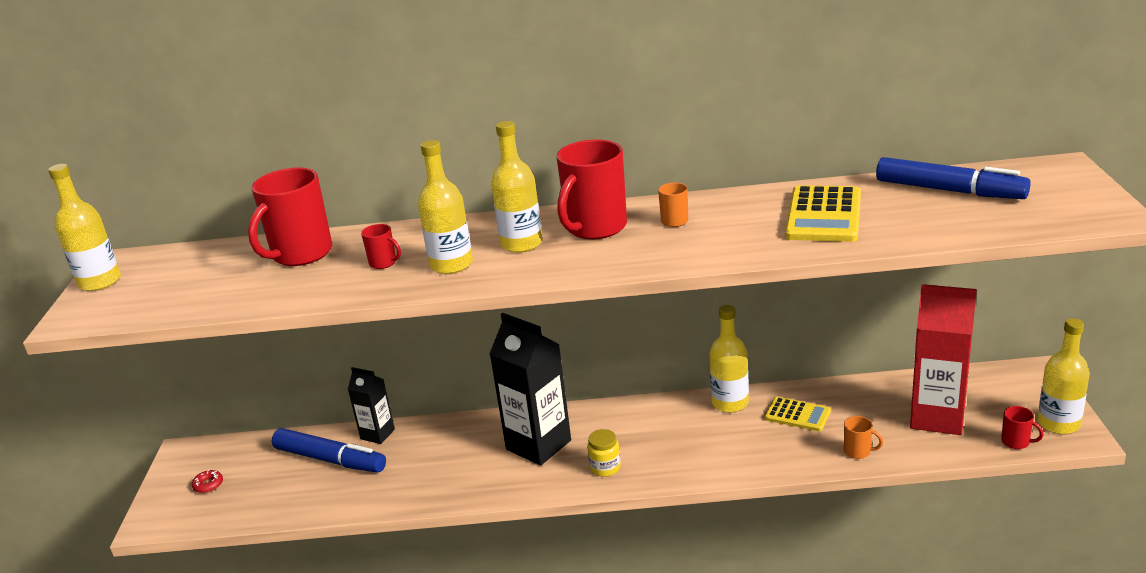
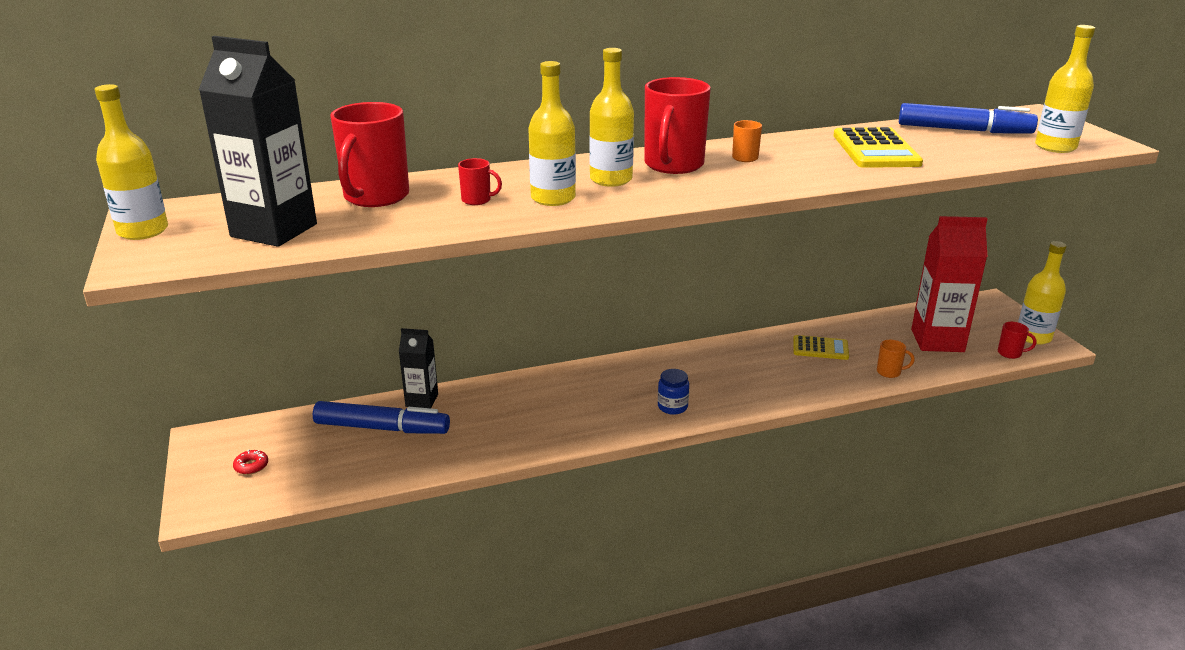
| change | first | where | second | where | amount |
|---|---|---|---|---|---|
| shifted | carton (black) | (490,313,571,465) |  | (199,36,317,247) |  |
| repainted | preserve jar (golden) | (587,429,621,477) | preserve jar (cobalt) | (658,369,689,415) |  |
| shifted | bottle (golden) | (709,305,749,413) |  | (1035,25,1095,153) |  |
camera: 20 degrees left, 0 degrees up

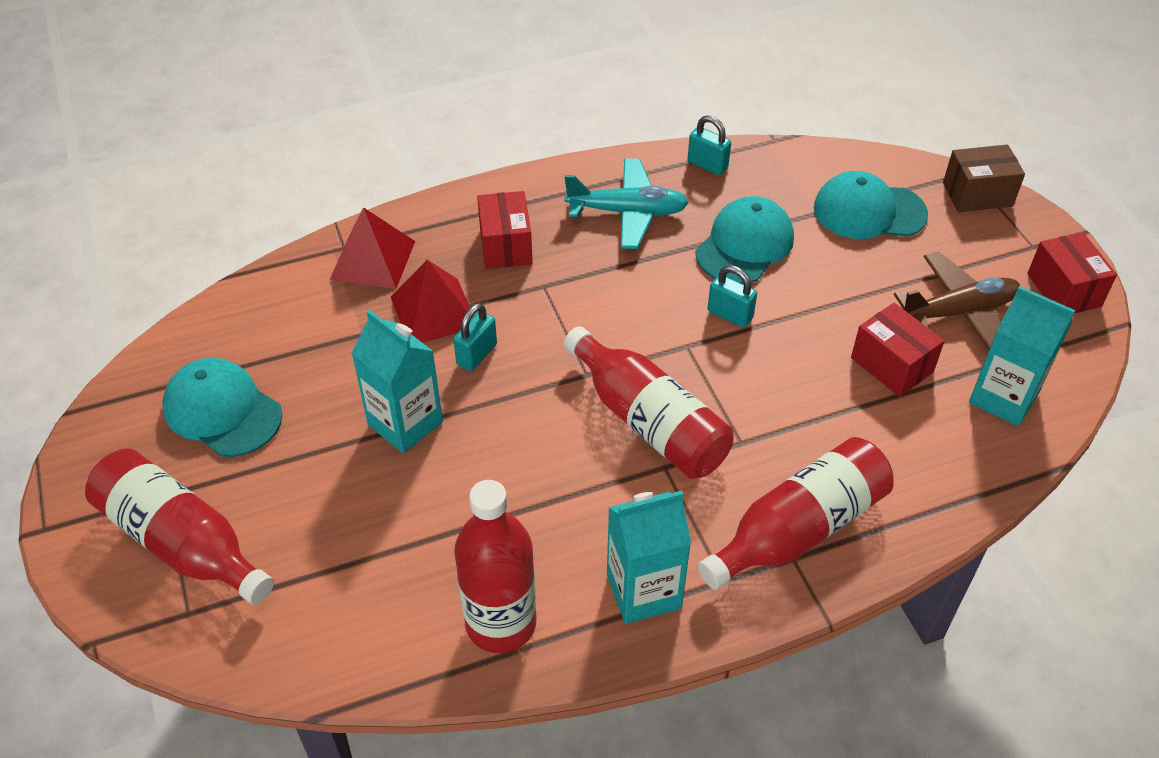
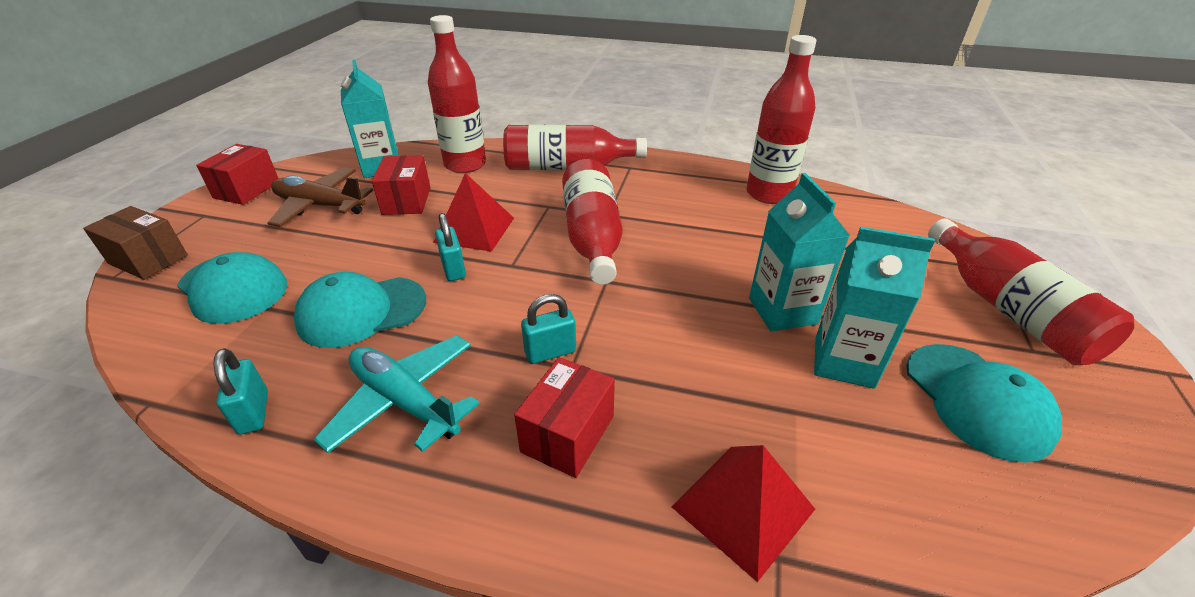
| change | first | where | second | where | amount |
|---|---|---|---|---|---|
| shifted | solid pyramid (scarlet) | (391,260,474,343) |  | (433,173,514,252) |  |
| shifted | padlock (teal) | (453,303,497,371) |  | (521,294,576,364) |  |
| shifted | carton (teal) | (607,491,691,624) |  | (814,227,935,389) |  |
| new |  |  | bottle (scarlet) | (428,15,486,173) |  |
camera: 145 degrees left, 10 degrees down

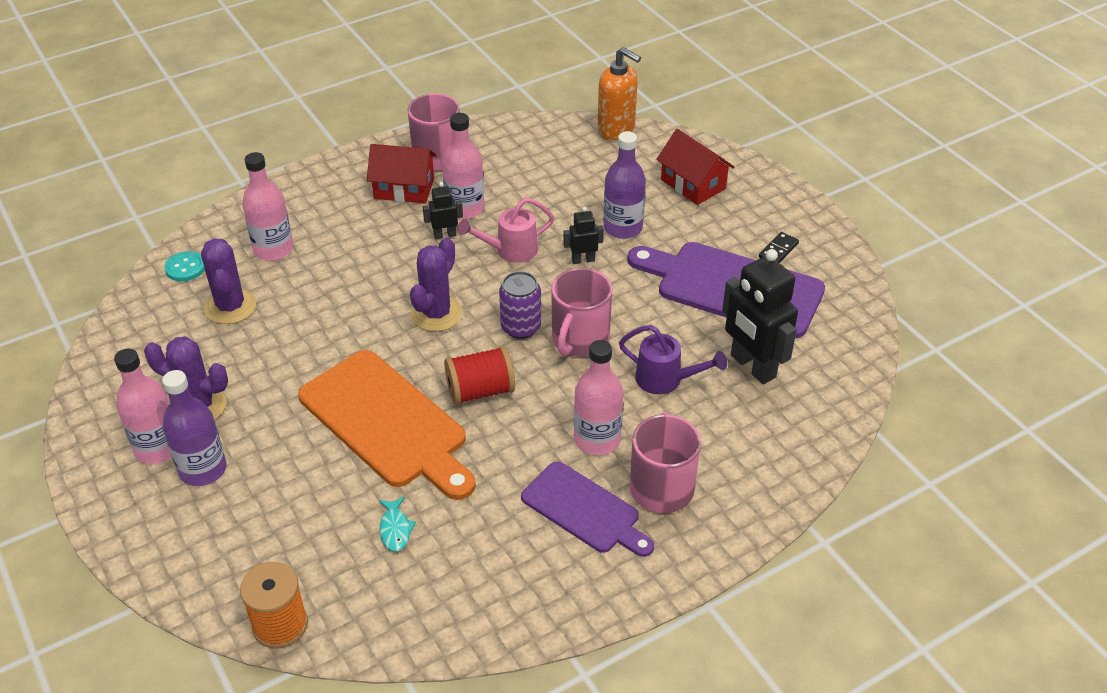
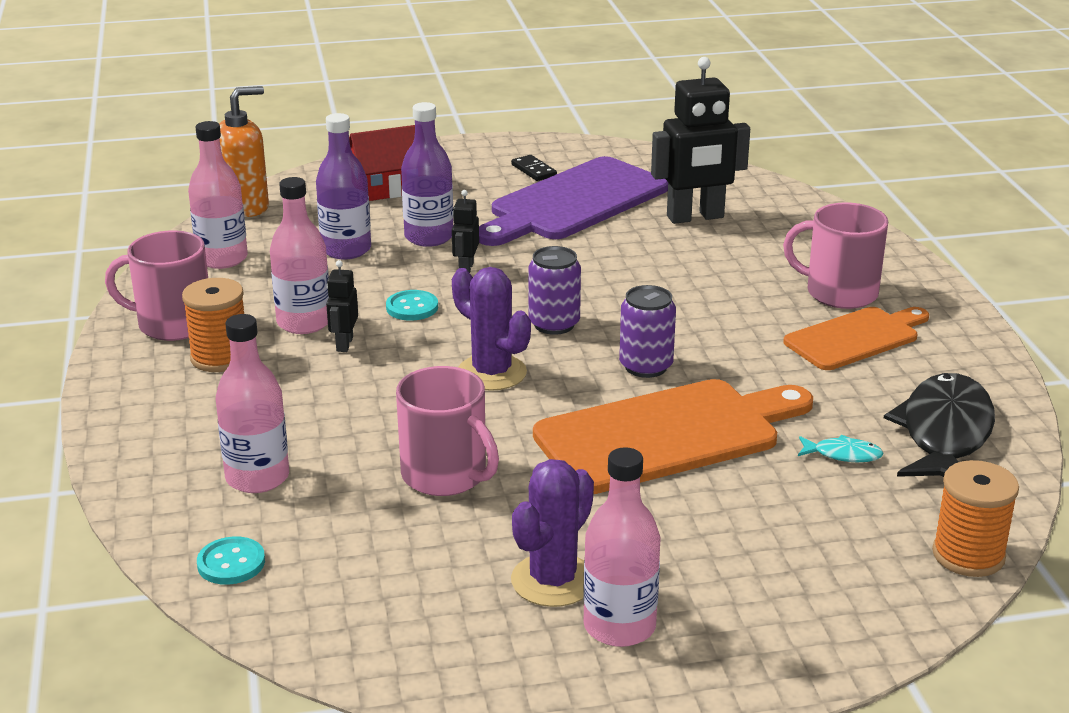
| change | first | where | second | where | amount |
|---|---|---|---|---|---|
| shifted | bottle (purple) | (162,370,227,486) |  | (316,113,371,259) |  |
| gone | saguaro cactus (purple) | (201,238,256,324) |  |  |  |
| swapped | cottage (scarlet) | (367,144,437,204) | spool (orange-coloured) | (182,278,244,372) |  |
| swapped | spool (scarlet) | (444,346,515,405) | tin (purple) | (619,285,676,378) |  |
| swapped | watering pot (rosy) | (457,198,554,263) | shirt button (teal) | (386,290,438,321) |  |
| repainted | chopping board (purple) | (521,461,654,557) | chopping board (orange-coloured) | (783,307,929,370) |  |
| shifted | mug (rosy) | (551,268,612,357) |  | (396,366,499,496) |  |
| shifted | bottle (rosy) | (574,340,623,455) |  | (188,121,248,269) |  |
| gone | watering pot (purple) | (619,325,727,394) |  |  |  |
| new |  |  | fish figure (black) | (884,373,995,477) |  |
camera: 70 degrees left, 15 degrees down

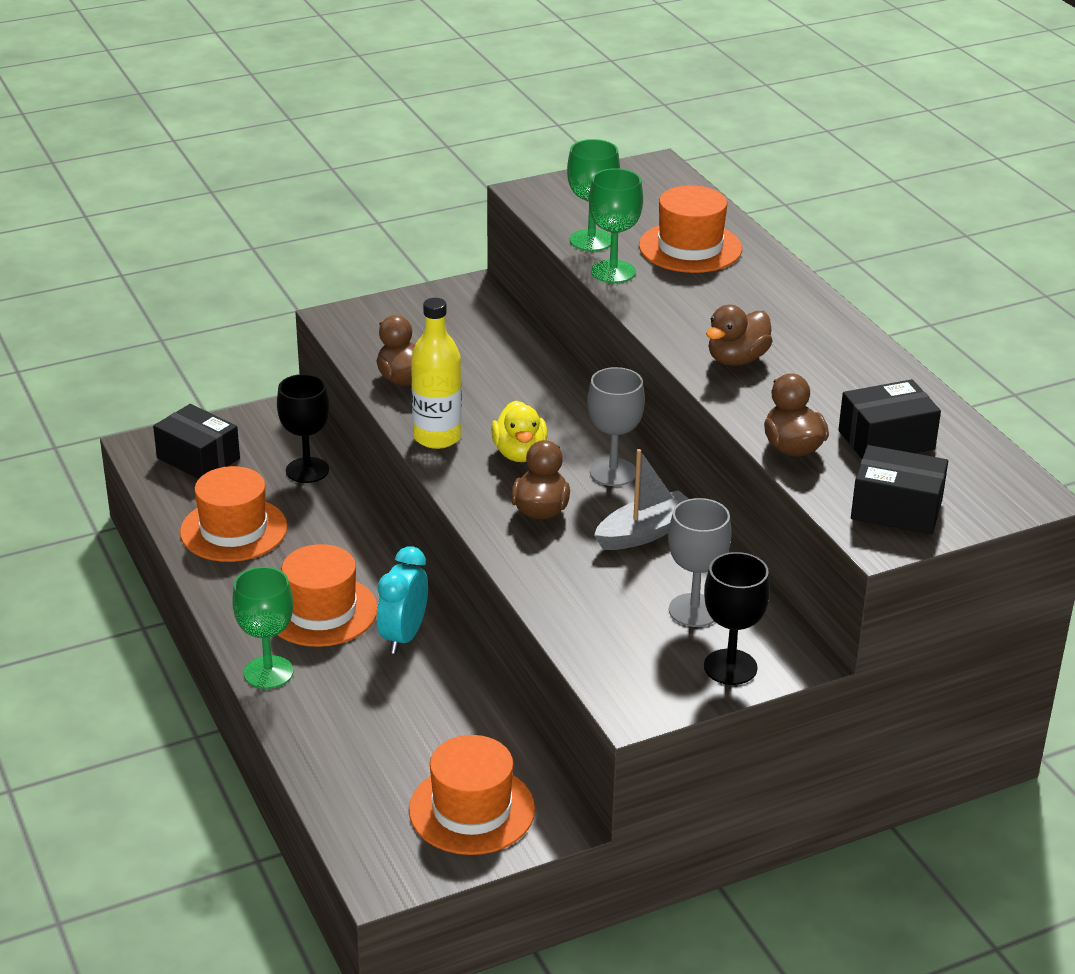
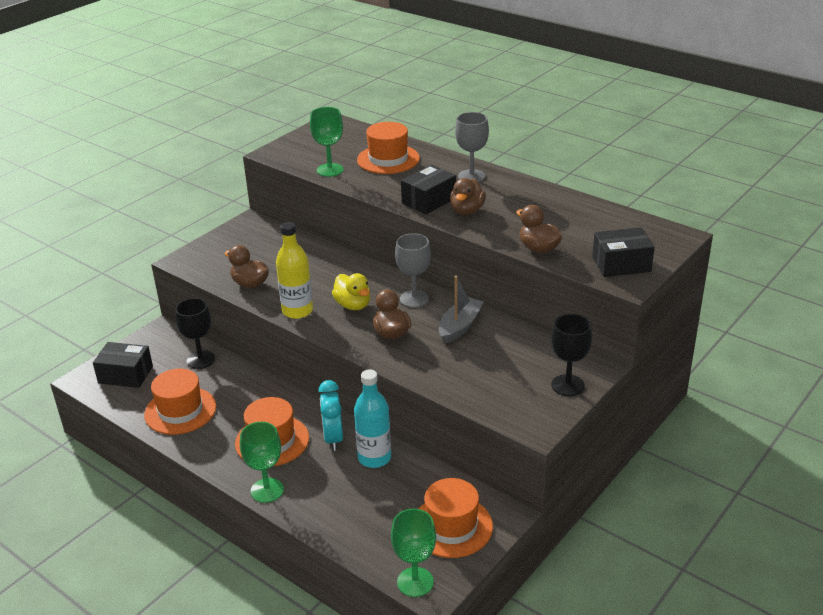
| change | first | where | second | where | amount |
|---|---|---|---|---|---|
| shifted | goblet (emerald) | (589,168,643,283) |  | (391,509,436,597) |  |
| shifted | goblet (gray) | (668,498,732,627) |  | (455,112,489,182) |  |
| shifted | box (black) | (838,379,941,459) |  | (401,165,456,215) |  |
| new |  |  | bottle (teal) | (354,369,391,468) |  |
camera: 25 degrees left, 0 degrees up

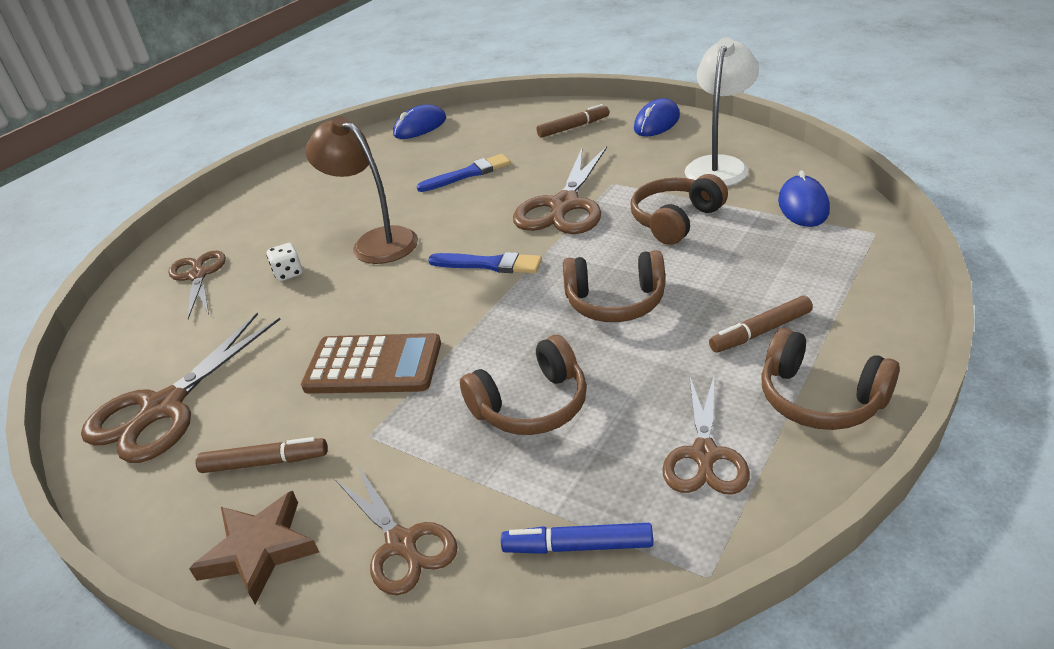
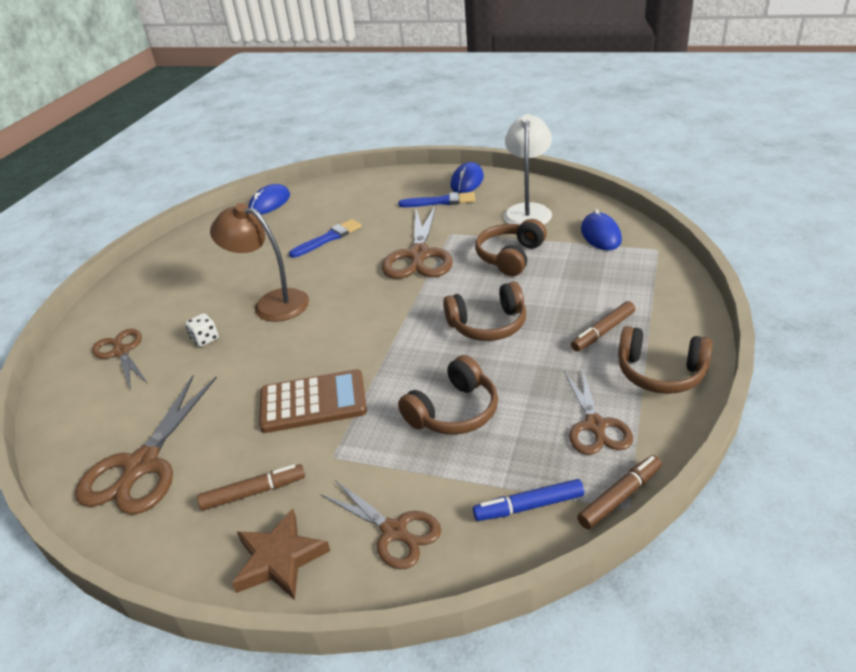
| change | first | where | second | where | amount |
|---|---|---|---|---|---|
| shifted | paintbrush (cobalt) | (428,252,542,273) |  | (398,192,475,207) |  |
| shifted | felt pen (russet) | (537,104,609,138) |  | (577,455,662,529) |  |
camera: 15 degrees left, 0 degrees up

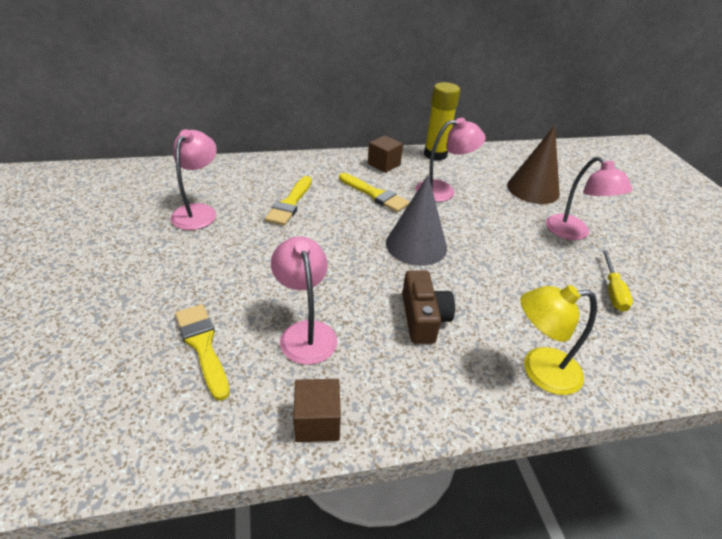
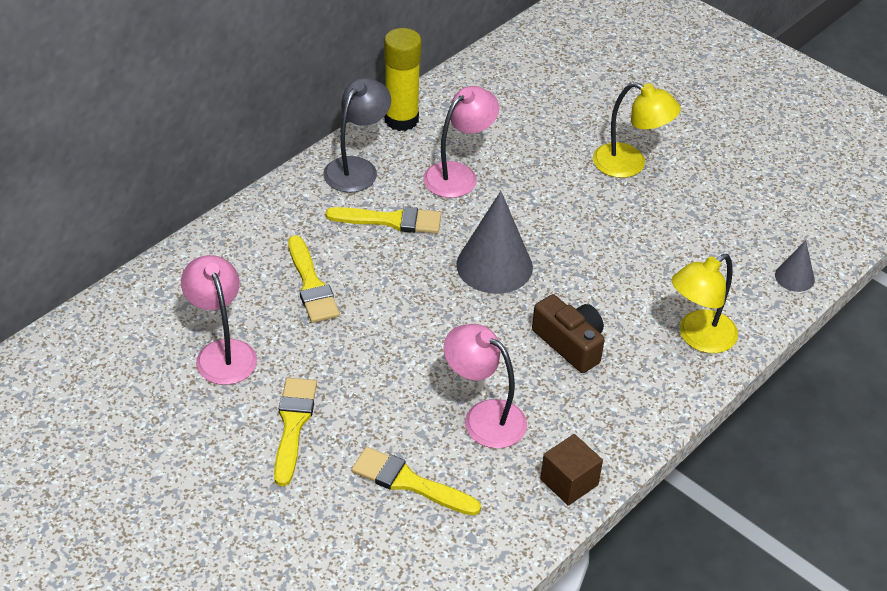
| change | first | where | second | where | amount |
|---|---|---|---|---|---|
| swapped | solid cube (russet) | (368,135,403,173) | reading lamp (gray) | (323,78,391,193) |  |
| gone | solid cone (russet) | (507,125,560,204) |  |  |  |
| repainted | reading lamp (rosy) | (546,157,633,240) | reading lamp (golden) | (593,82,681,178) |  |
| gone | screwdriver (golden) | (602,250,633,312) |  |  |  |
| new |  |  | paintbrush (golden) | (274,378,317,486) |  |
| new |  |  | solid cone (gray) | (775,240,815,292) |  |
camera: 35 degrees left, 5 degrees up

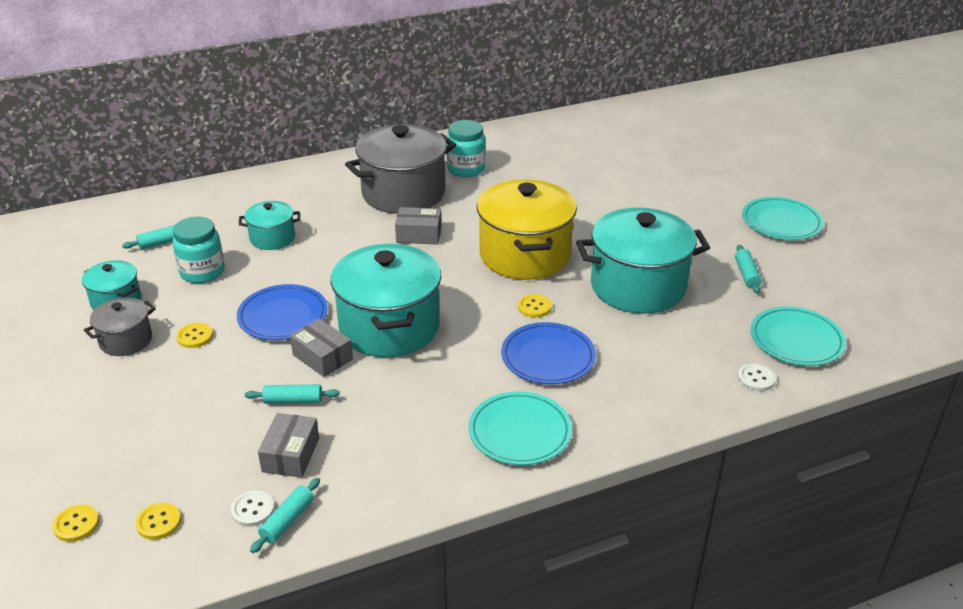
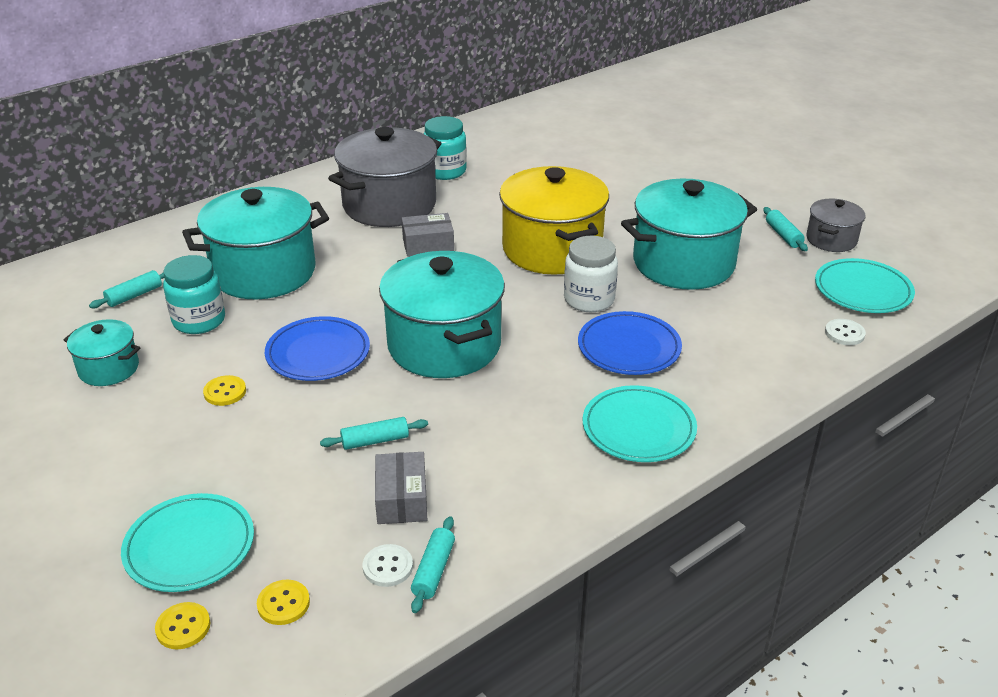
| change | first | where | second | where | amount |
|---|---|---|---|---|---|
| shifted | stockpot (gray) | (84,298,156,356) |  | (807,198,865,252) |  |
| scaled | stockpot (teal) | (239,201,300,250) |  | (182,187,329,299) | x1.97 |
| gone | box (gray) | (290,319,353,377) |  |  |  |
| swapped | shirt button (golden) | (518,294,552,318) | preserve jar (pure white) | (564,236,618,312) |  |
| shifted | flat dish (teal) | (742,197,823,240) |  | (121,493,254,592) |  |
camera: 15 degrees left, 0 degrees up

